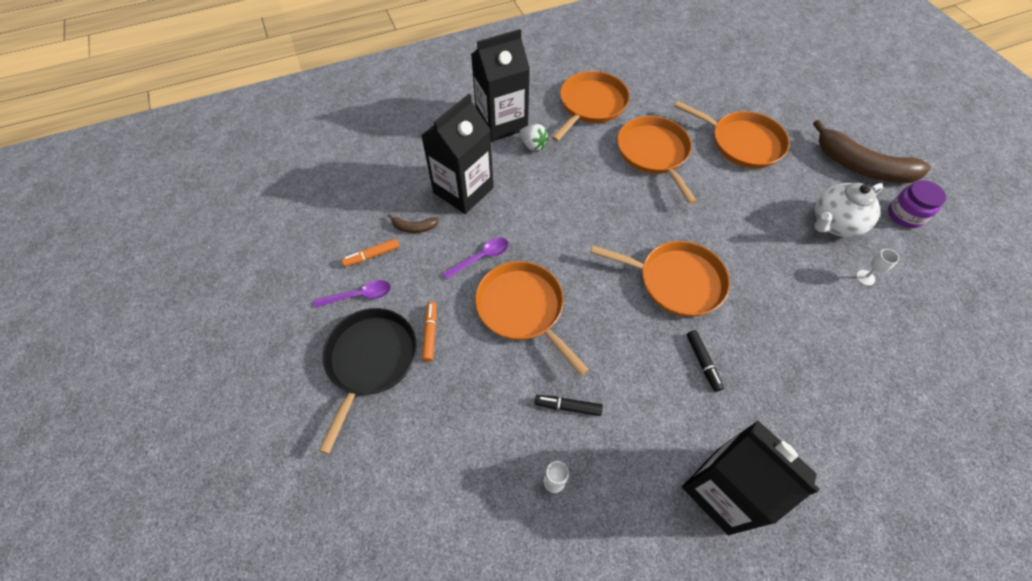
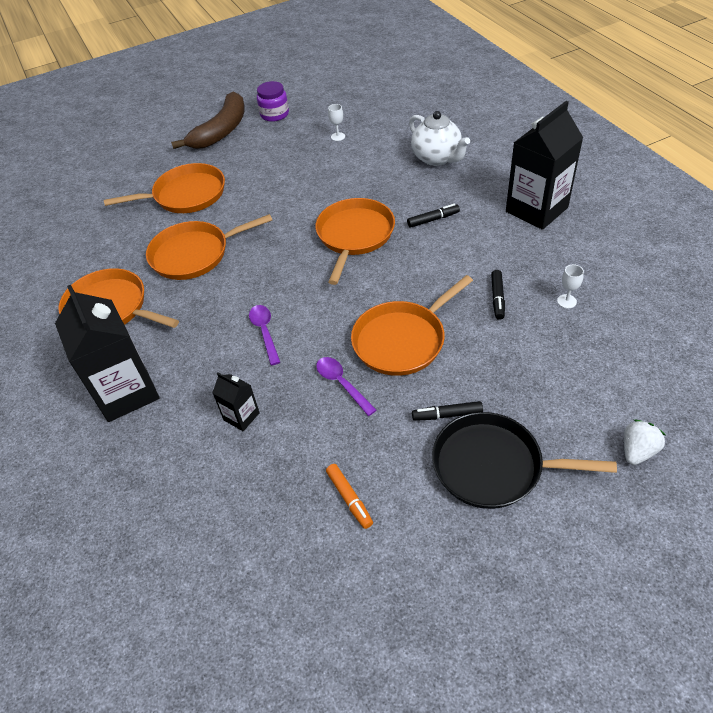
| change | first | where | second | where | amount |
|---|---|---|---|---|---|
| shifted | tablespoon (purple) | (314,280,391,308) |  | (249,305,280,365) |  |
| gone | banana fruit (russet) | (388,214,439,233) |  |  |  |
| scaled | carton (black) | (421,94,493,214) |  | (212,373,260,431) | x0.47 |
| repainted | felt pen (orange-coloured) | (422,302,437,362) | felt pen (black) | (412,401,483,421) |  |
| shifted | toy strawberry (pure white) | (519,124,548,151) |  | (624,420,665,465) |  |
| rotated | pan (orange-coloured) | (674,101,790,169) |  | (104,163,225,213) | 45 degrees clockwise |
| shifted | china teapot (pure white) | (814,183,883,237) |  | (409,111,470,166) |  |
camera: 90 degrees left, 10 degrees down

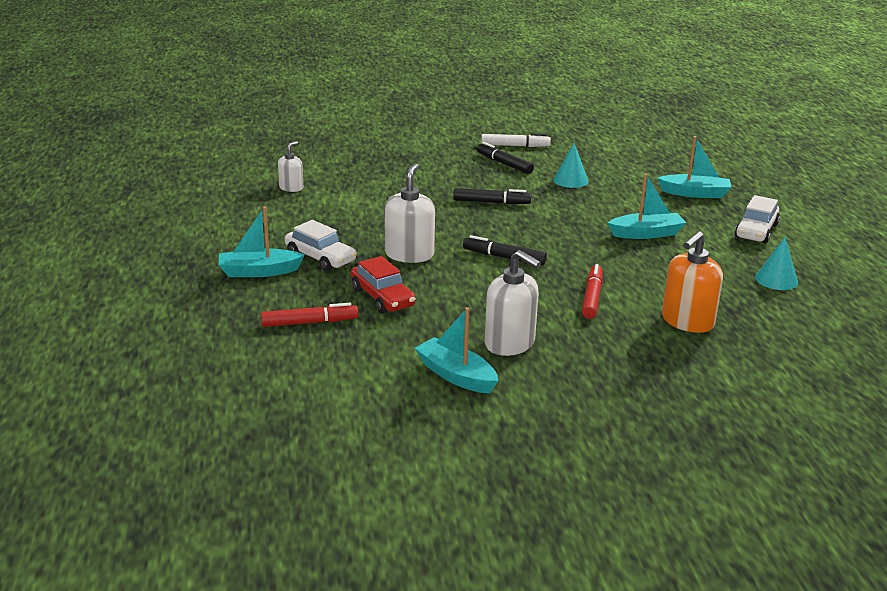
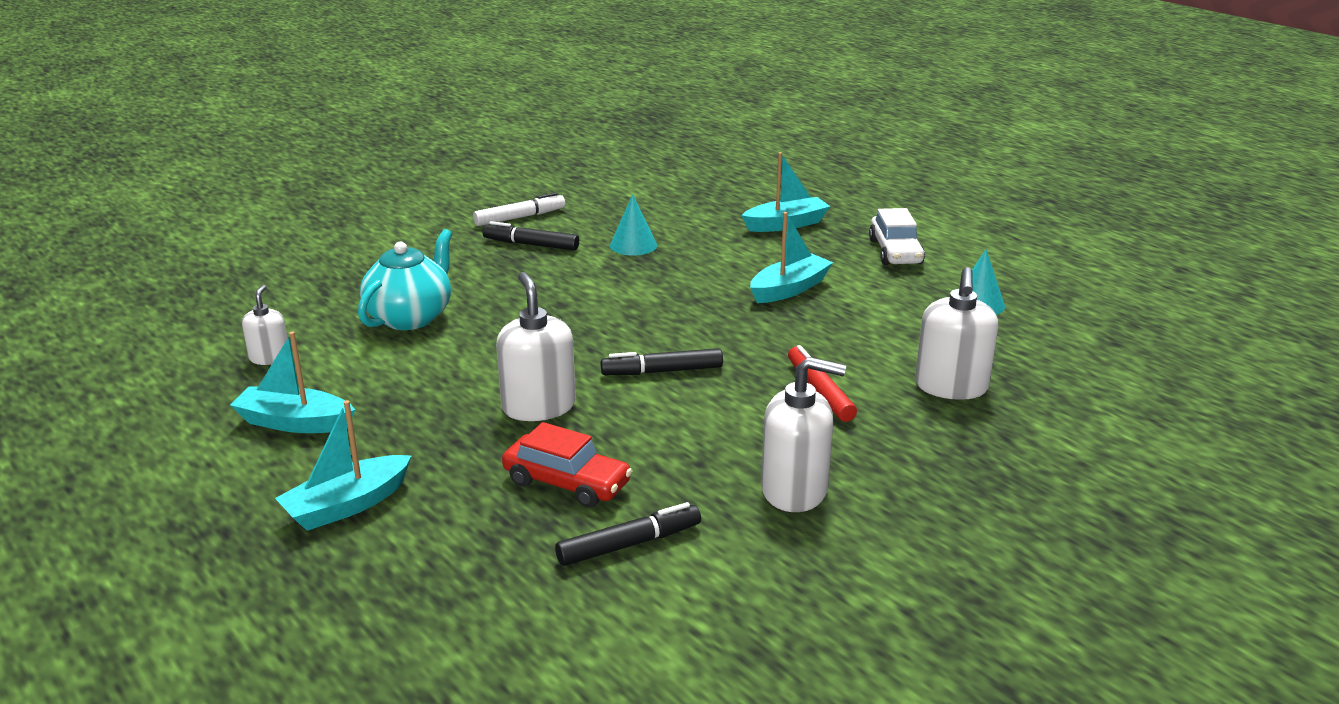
| change | first | where | second | where | amount |
|---|---|---|---|---|---|
| gone | felt pen (scarlet) | (261,303,358,327) |  |  |  |
| gone | car (pure white) | (285,220,357,271) |  |  |  |
| shifted | toy boat (teal) | (415,307,498,394) |  | (230,331,355,433) |  |
| shifted | felt pen (black) | (453,188,531,204) |  | (555,502,701,566) |  |
| repainted | soap dispenser (orange-coloured) | (662,231,723,333) | soap dispenser (pure white) | (915,267,999,400) |  |
| new |  |  | china teapot (teal) | (358,229,452,330) |  |
camera: 30 degrees left, 0 degrees up

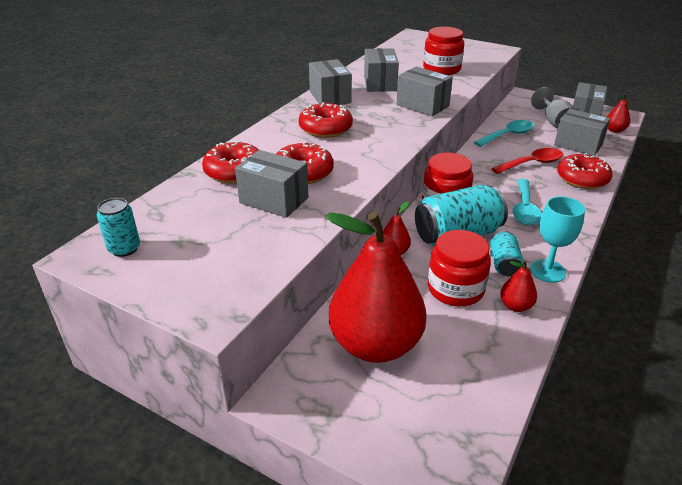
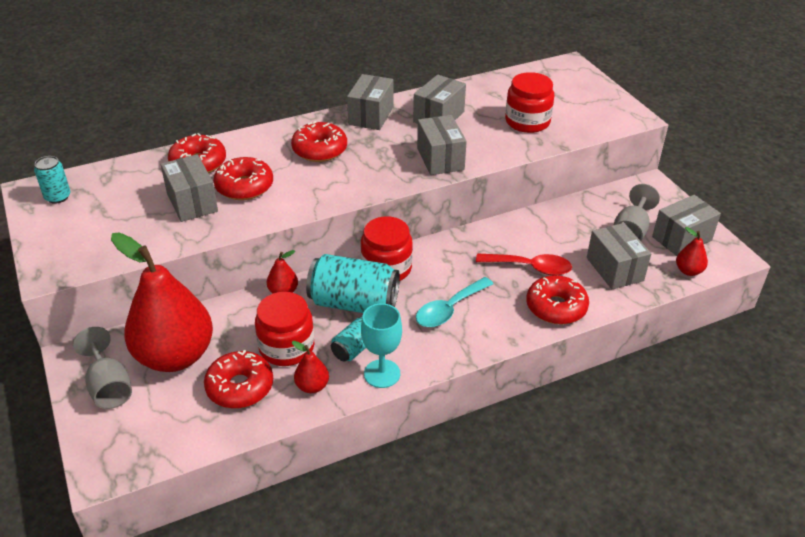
| change | first | where | second | where | amount |
|---|---|---|---|---|---|
| gone | tablespoon (teal) | (474,120,534,147) |  |  |  |
| new |  |  | goblet (gray) | (73,327,132,409) |  |
| new |  |  | glazed donut (scarlet) | (204,350,273,409) |  |
camera: 35 degrees right, 5 degrees up

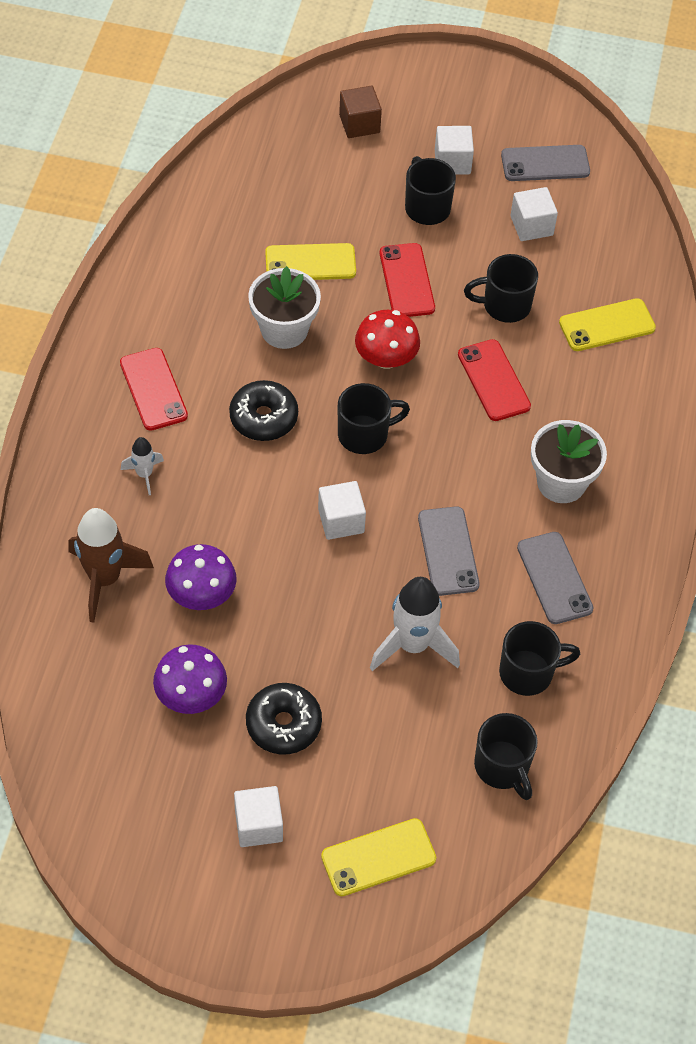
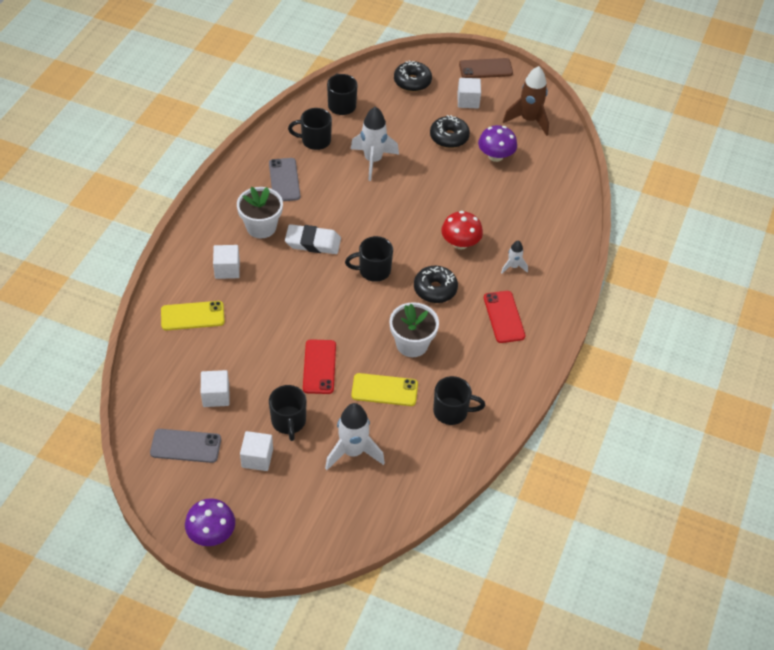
| change | first | where | second | where | amount |
|---|---|---|---|---|---|
| shifted | toy rocket (russet) | (68,508,154,623) |  | (503,66,549,136) |  |
| shifted | toadstool (purple) | (165,544,237,610) |  | (185,498,235,546) |  |
| shifted | solid cube (pure white) | (318,481,366,540) |  | (213,245,240,279) |  |
| swapped | phone (golden) | (321,818,436,896) | glazed donut (black) | (394,60,432,92) |  |
| gone | solid cube (russet) | (339,86,382,138) |  |  |  |
| shifted | toadstool (scarlet) | (355,310,420,369) |  | (441,211,483,249) |  |
| gone | phone (gray) | (418,506,480,596) |  |  |  |
| gone | phone (scarlet) | (458,339,531,421) |  |  |  |
| shifted | mug (black) | (464,254,538,323) |  | (433,376,485,425) |  |
| new |  |  | eraser (pure white) | (285,224,341,254) |  |
| new |  |  | toy rocket (pure white) | (325,403,385,470) |  |
| new |  |  | phone (russet) | (459,58,513,78) |  |
camera: 170 degrees left, 5 degrees down

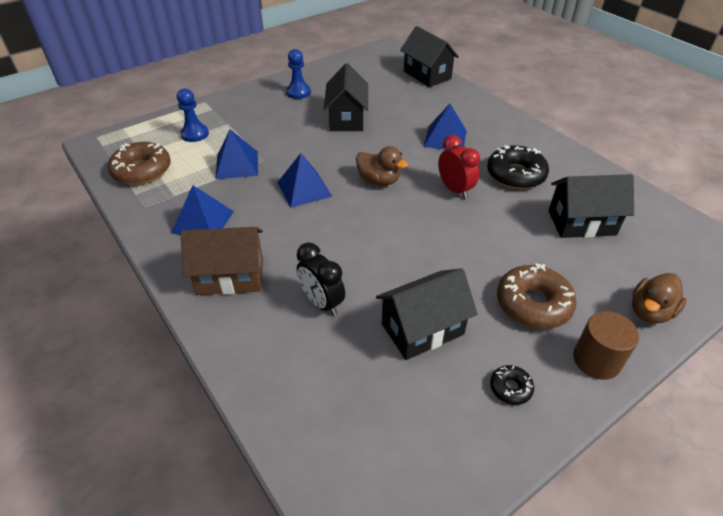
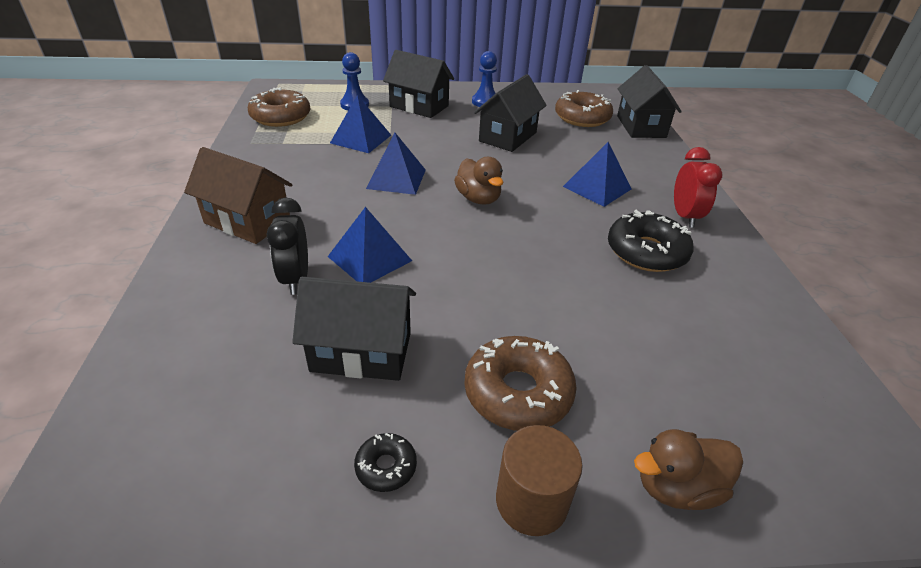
| change | first | where | second | where | amount |
|---|---|---|---|---|---|
| shifted | solid pyramid (cobalt) | (171,185,234,235) |  | (328,207,412,283) |  |
| shifted | bedside clock (scarlet) | (438,135,480,199) |  | (674,147,722,228) |  |
| shifted | cottage (black) | (548,174,634,238) |  | (383,50,454,118) |  |
| new |  |  | glazed donut (russet) | (555,90,613,127) |  |
camera: 30 degrees right, 5 degrees down

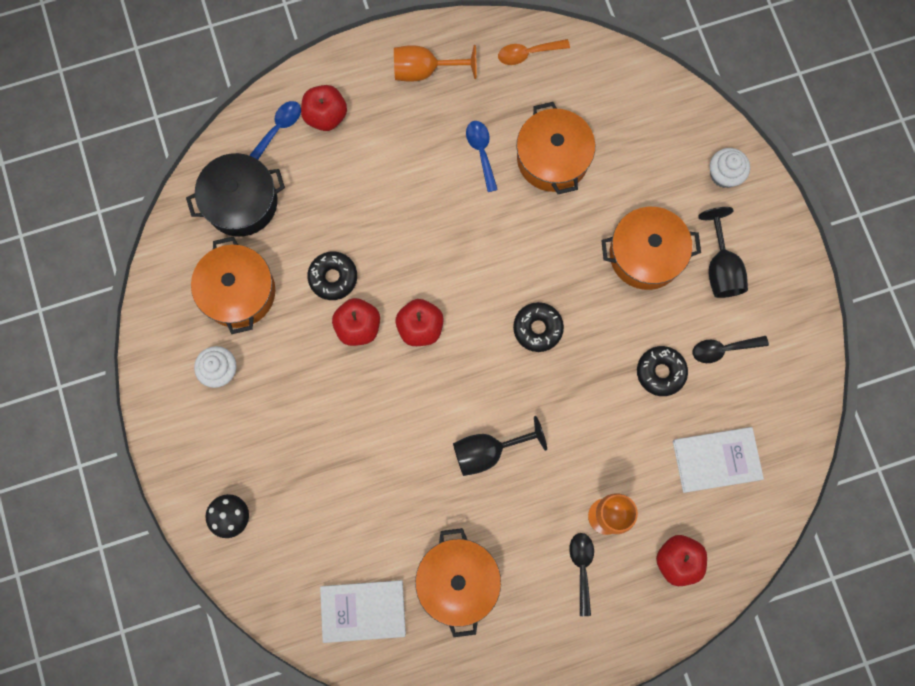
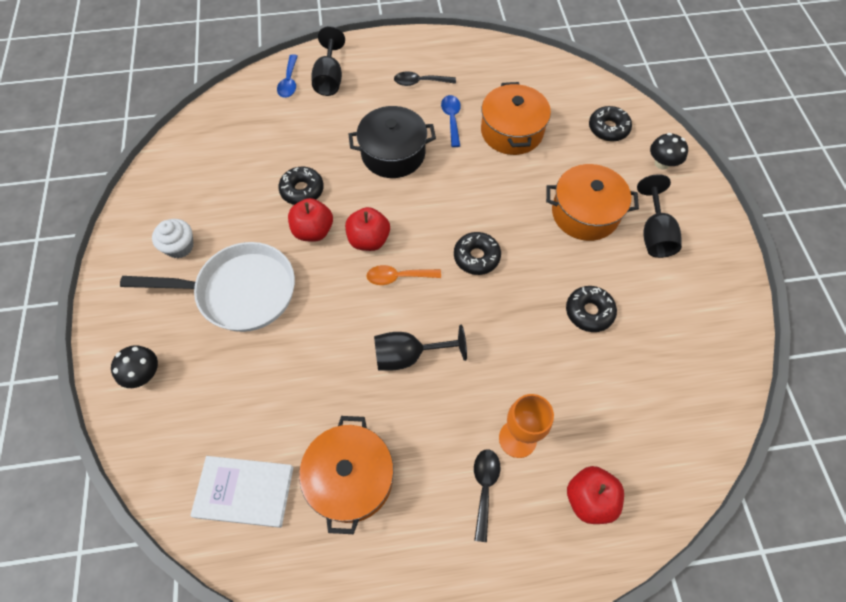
| change | first | where | second | where | amount |
|---|---|---|---|---|---|
| shifted | stockpot (black) | (186,153,285,237) |  | (349,106,436,178) |  |
| gone | stockpot (orange-coloured) | (191,236,275,334) |  |  |  |
| rotated | tablespoon (cobalt) | (249,101,301,160) |  | (277,54,298,98) | 135 degrees clockwise |
| swapped | apple (scarlet) | (301,85,347,131) | goblet (black) | (311,26,345,96) |  |
| gone | goblet (orange-coloured) | (394,45,477,82) |  |  |  |
| shifted | tablespoon (orange-coloured) | (498,39,570,65) |  | (367,265,441,285) |  |
| gone | hardcover (pure white) | (673,427,764,493) |  |  |  |
| shifted | tablespoon (black) | (693,336,769,363) |  | (394,71,456,86) |  |
| swapped | cupcake (pure white) | (710,148,750,188) | toadstool (black) | (650,133,688,170) |  |
| new |  |  | pan (pure white) | (120,242,295,332) |  |
| new |  |  | glazed donut (black) | (589,106,632,142) |  |
camera: 10 degrees right, 15 degrees down

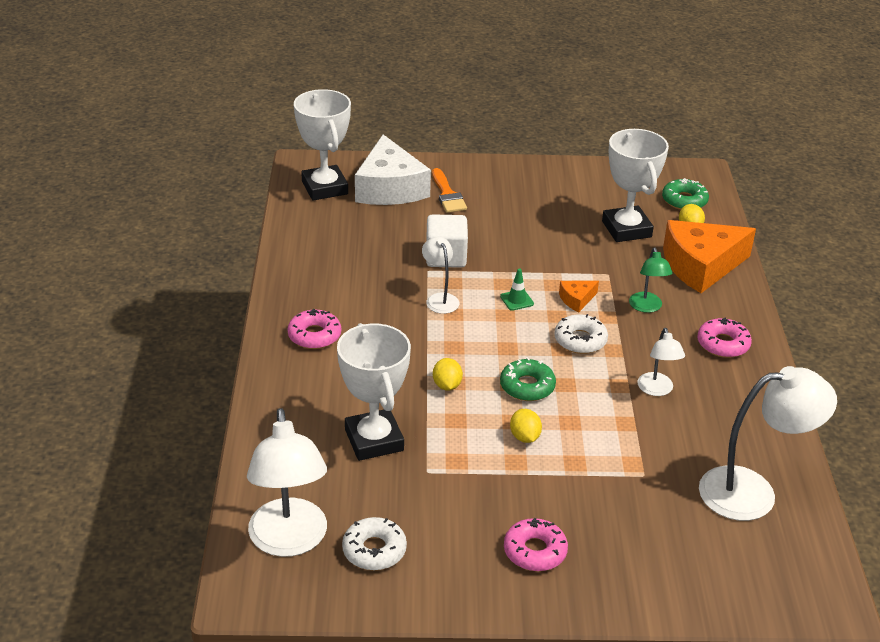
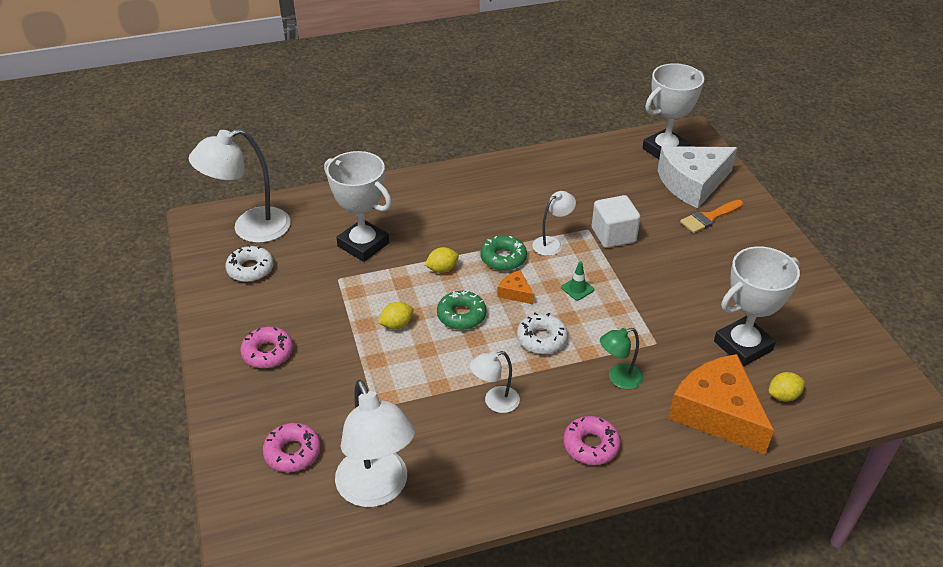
| change | first | where | second | where | amount |
|---|---|---|---|---|---|
| shifted | glazed donut (rosy) | (287,309,341,349) |  | (263,423,321,472) |  |
| rotated | award cup (pure white) | (337,323,411,461) |  | (324,151,392,262) | 75 degrees clockwise |
| shifted | cheese wedge (orange-coloured) | (559,281,599,312) |  | (497,270,534,304) |  |
| shifted | glazed donut (emerald) | (662,178,709,210) |  | (481,235,527,271) |  |
camera: 75 degrees right, 5 degrees up

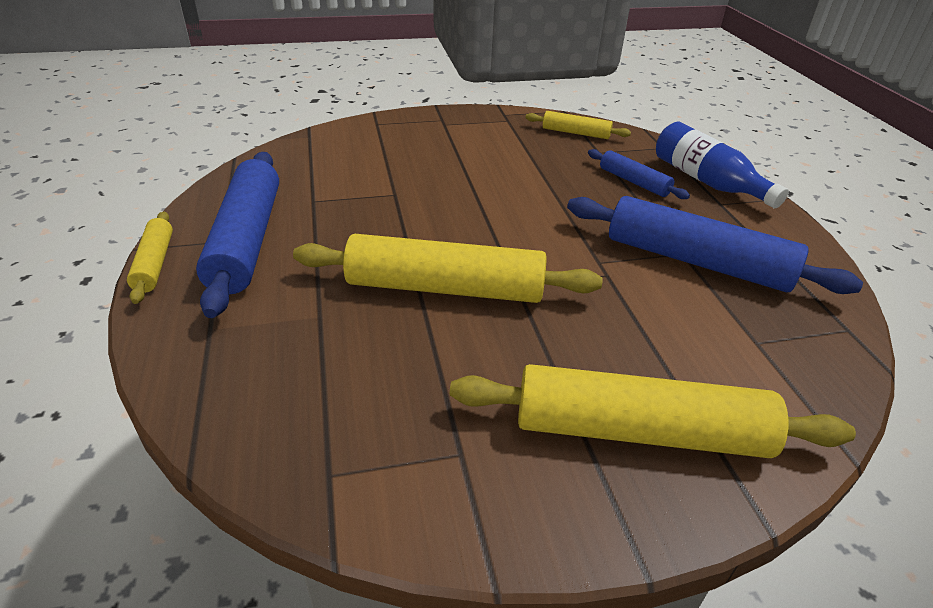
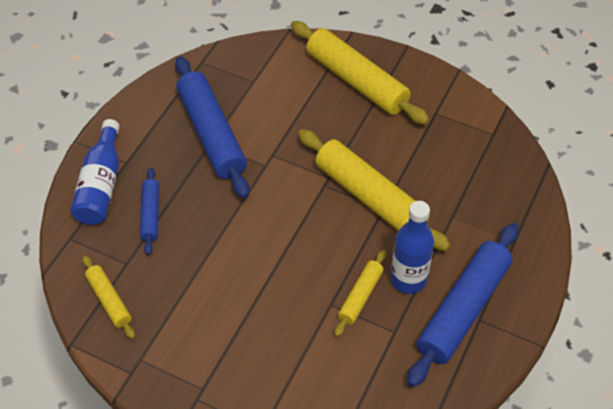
| change | first | where | second | where | amount |
|---|---|---|---|---|---|
| shifted | pastry roller (golden) | (127,212,173,304) |  | (335,250,386,337) |  |
| new |  |  | bottle (cobalt) | (391,201,434,294) |  |
camera: 140 degrees left, 15 degrees up

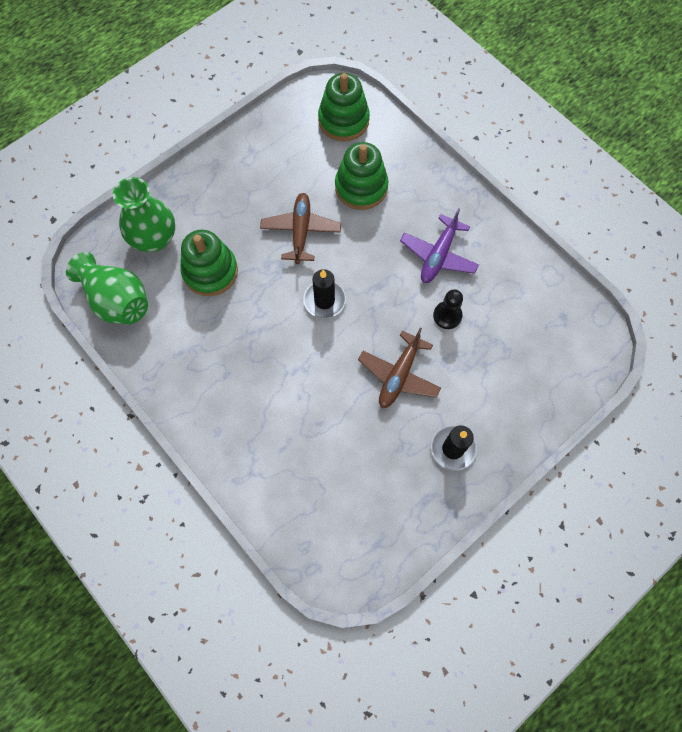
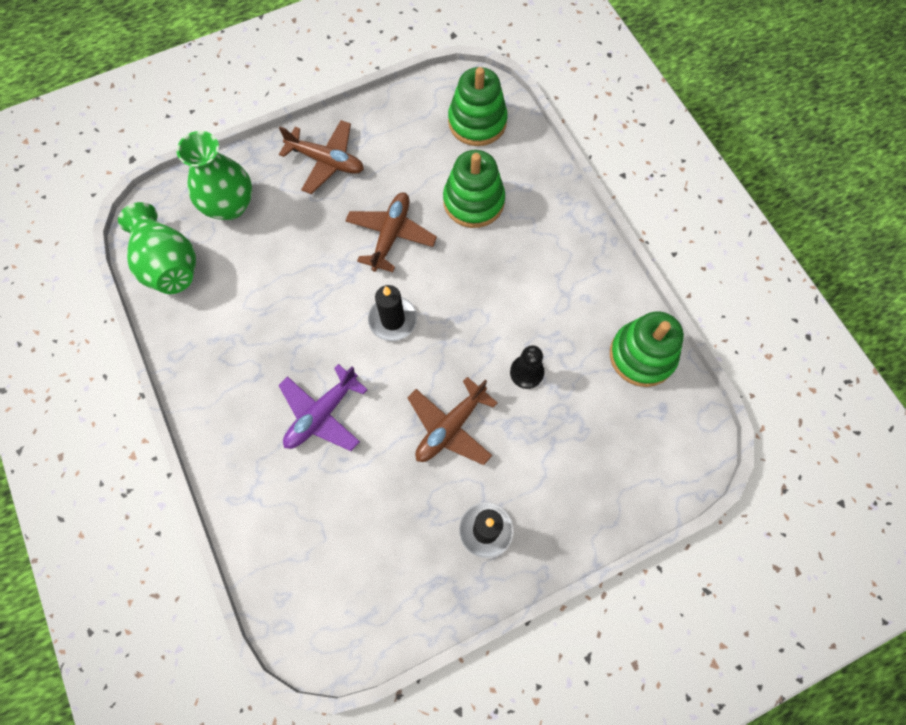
| change | first | where | second | where | amount |
|---|---|---|---|---|---|
| shifted | stacking rings (emerald) | (180,230,238,296) |  | (610,311,684,387) |  |
| shifted | aeroplane (purple) | (400,208,479,283) |  | (278,364,368,451) |  |
| new |  |  | aeroplane (russet) | (279,120,364,194) |  |
camera: 15 degrees right, 0 degrees up

